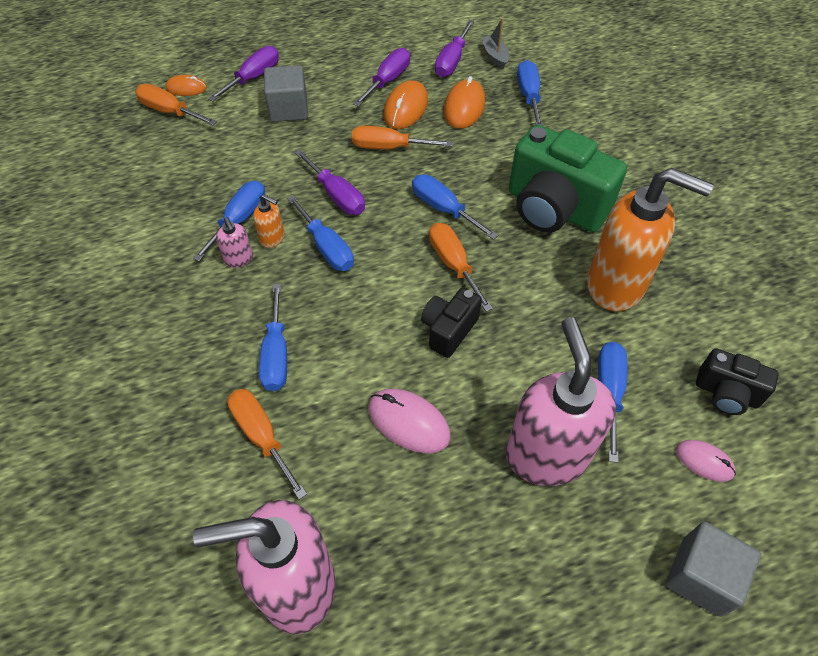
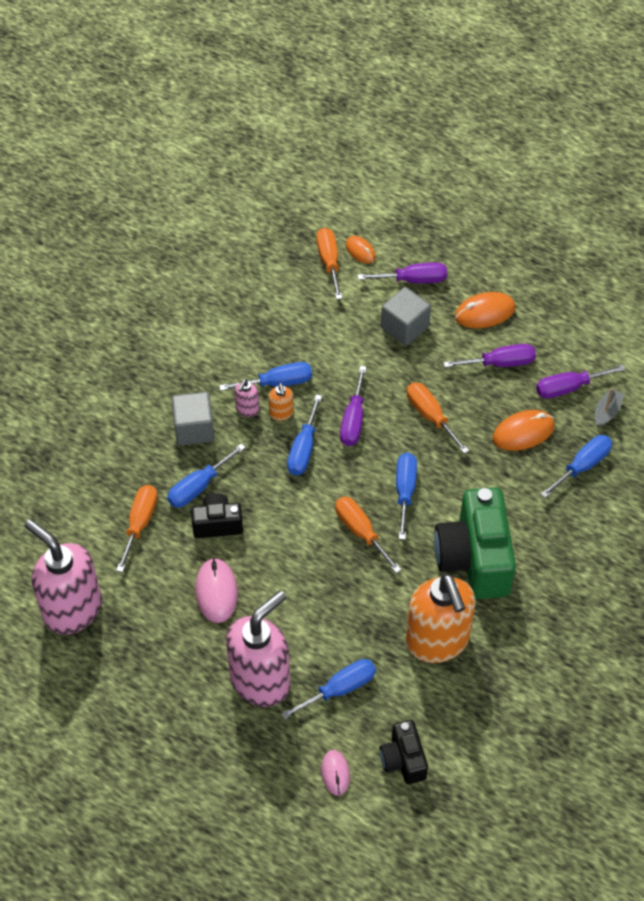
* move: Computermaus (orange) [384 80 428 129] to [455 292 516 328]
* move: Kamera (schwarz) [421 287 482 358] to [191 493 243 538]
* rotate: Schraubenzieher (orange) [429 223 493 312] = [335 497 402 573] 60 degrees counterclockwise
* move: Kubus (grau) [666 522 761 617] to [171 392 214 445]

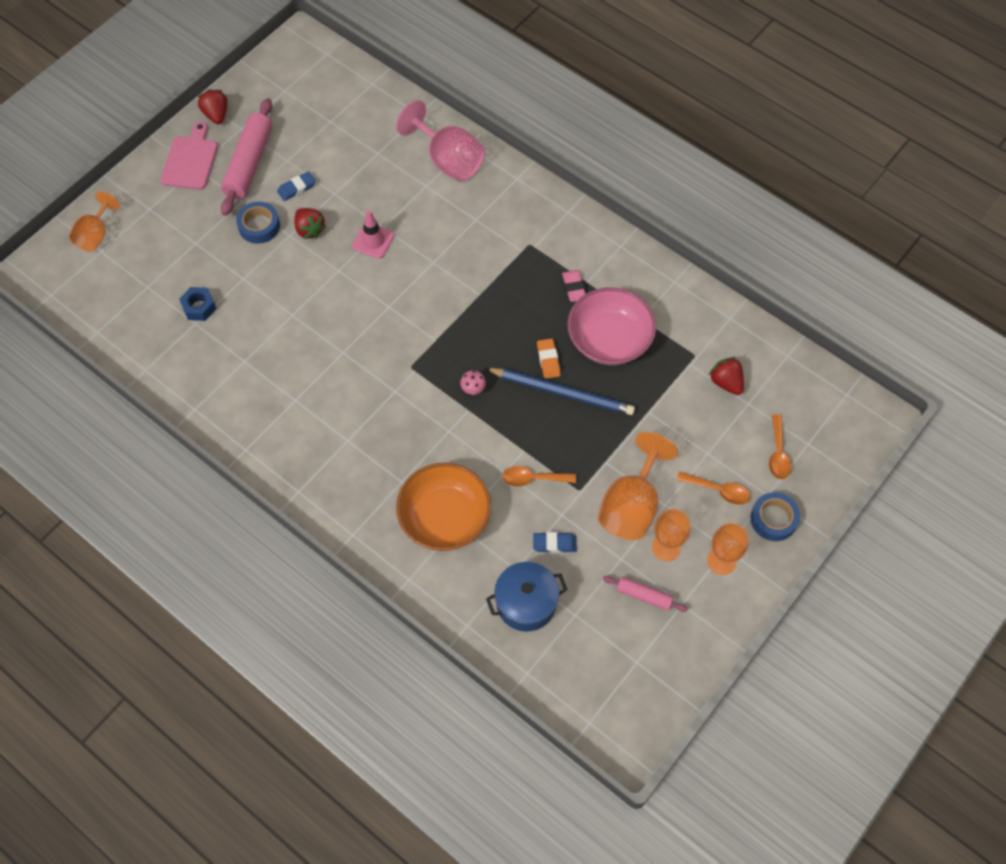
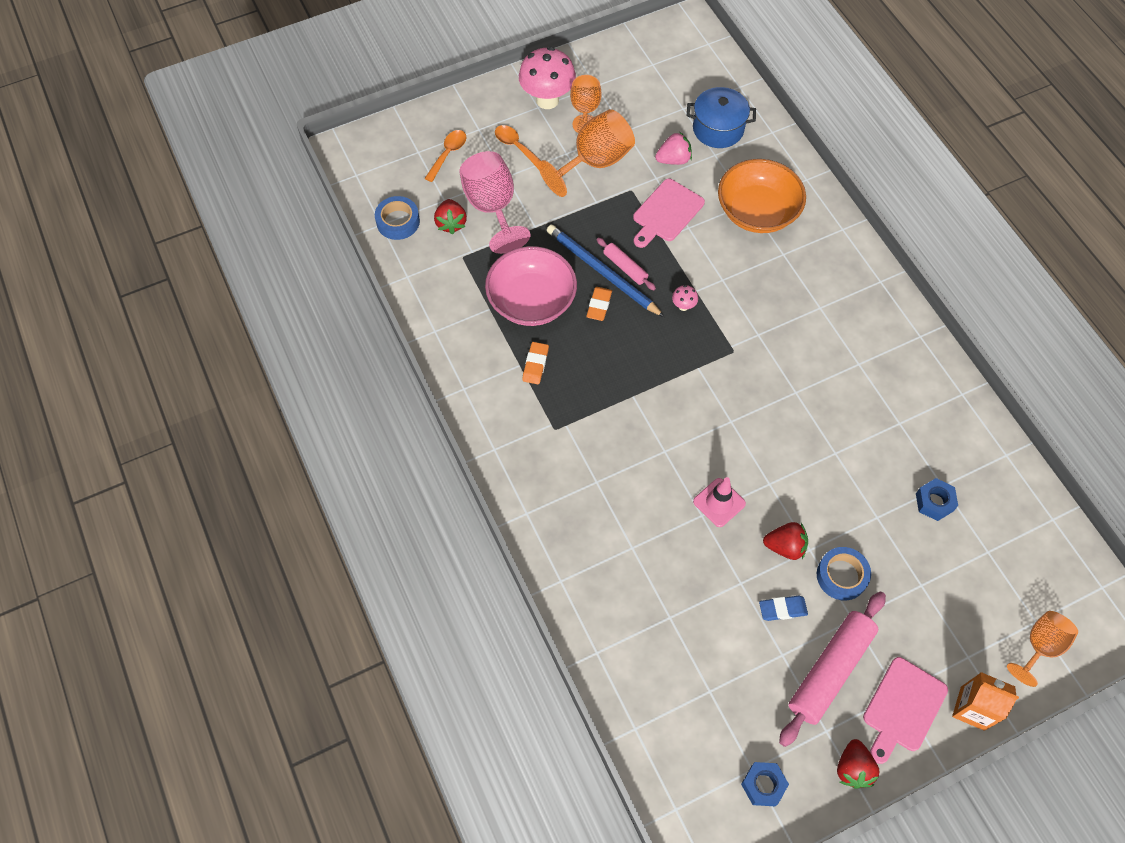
* rotate: Erdbeere (rot) [294 208 326 239] = [763 522 808 560] 105 degrees clockwise
* move: Kelch (rosa) [396 100 485 182] to [459 151 530 254]
* replace: Löffel (orange) [502 466 576 487] to Schneidebrett (rosa) [633 179 705 248]
* replace: Radiergummi (blau) [533 532 577 553] to Erdbeere (rosa) [655 132 692 165]
* recolor: Radiergummi (rosa) [562 270 586 302] to Radiergummi (orange) [522 342 549 384]
* move: Nudelholz (rosa) [603 576 688 612] to [597 238 656 290]
* replace: Kelch (orange) [707 523 749 575] to Pilz (rosa) [519 47 576 109]
* move: Klebeband (blau) [750 492 800 541] to [375 196 420 240]
* insert: Sechskantmutter (blau) [741 762 789 806]
* insert: Getränkekarton (orange) [952 672 1019 731]

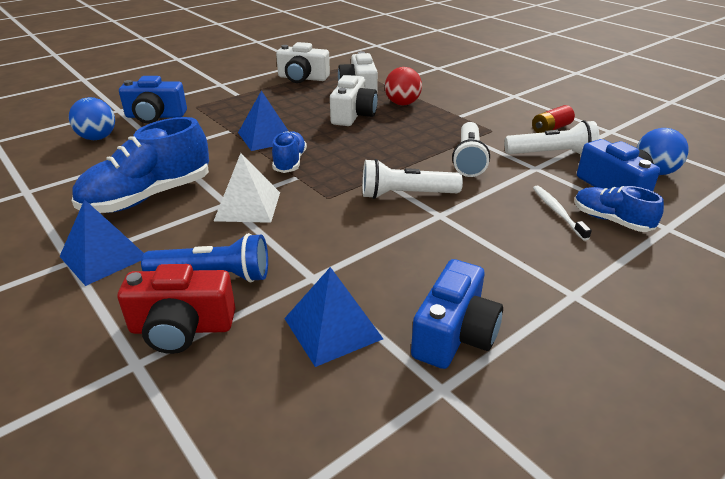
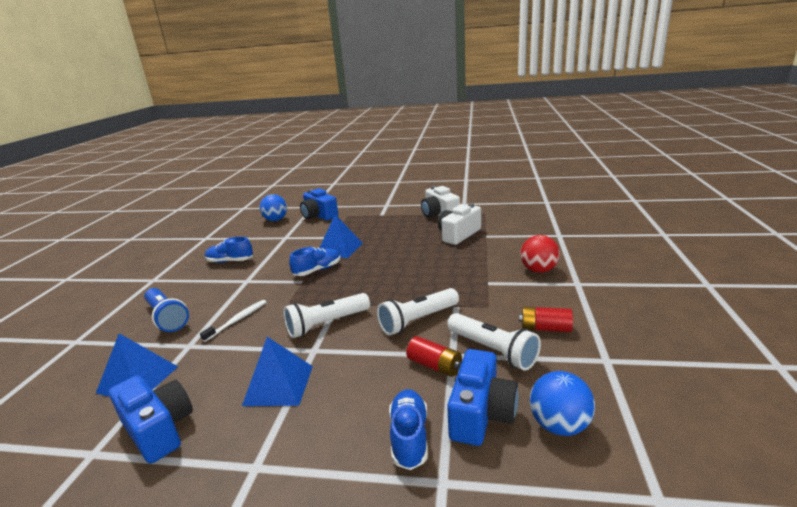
* move: Pyramide (blau) [59 199 144 286] to [242 337 313 406]
* resize: Schuh (blau) [71 117 209 213] = [205 237 253 263] x0.56
* delete: Kamera (rot) [117 264 235 354]
* delete: Pyramide (weiß) [214 153 280 223]
* delete: Kamera (weiß) [330 75 378 126]
* rotate: Taschenlampe (weiß) [362 159 463 199] = [283 293 370 338] 75 degrees counterclockwise
* move: Ball (rot) [385 67 422 105] to [520 235 560 273]
* rotate: Kamera (blau) [411 259 503 369] = [109 375 193 464] 120 degrees counterclockwise
* move: Zahnbürste (weiß) [533 186 592 241] to [200 300 267 342]
* insert: Batterie (rot) [406 336 462 377]

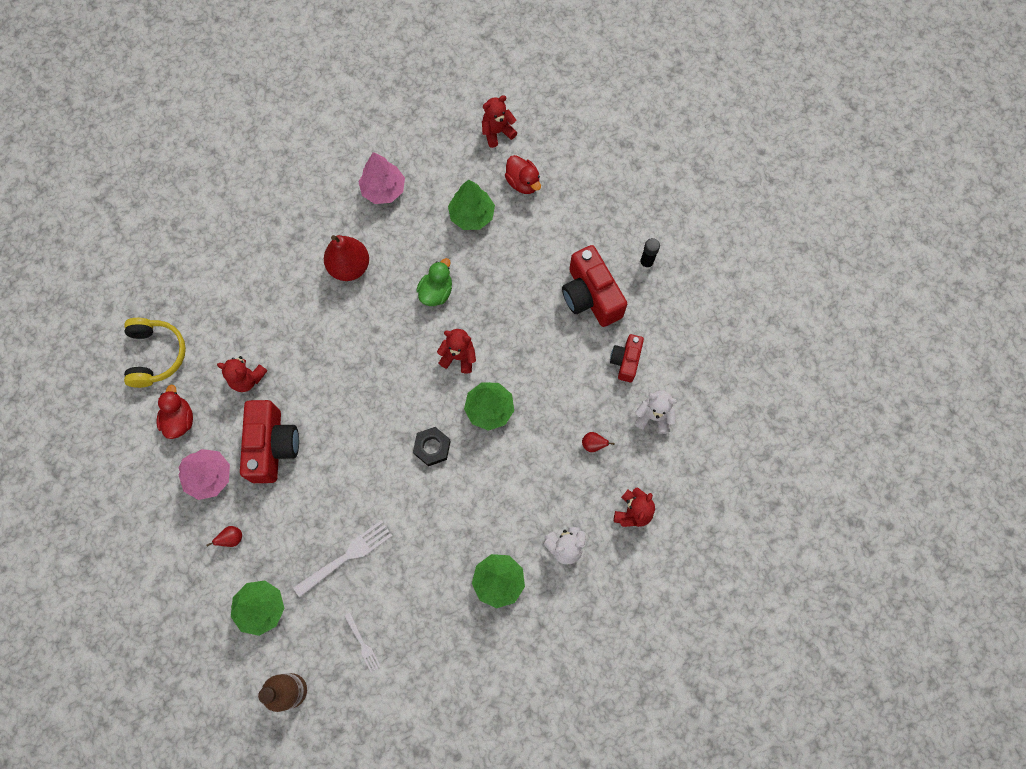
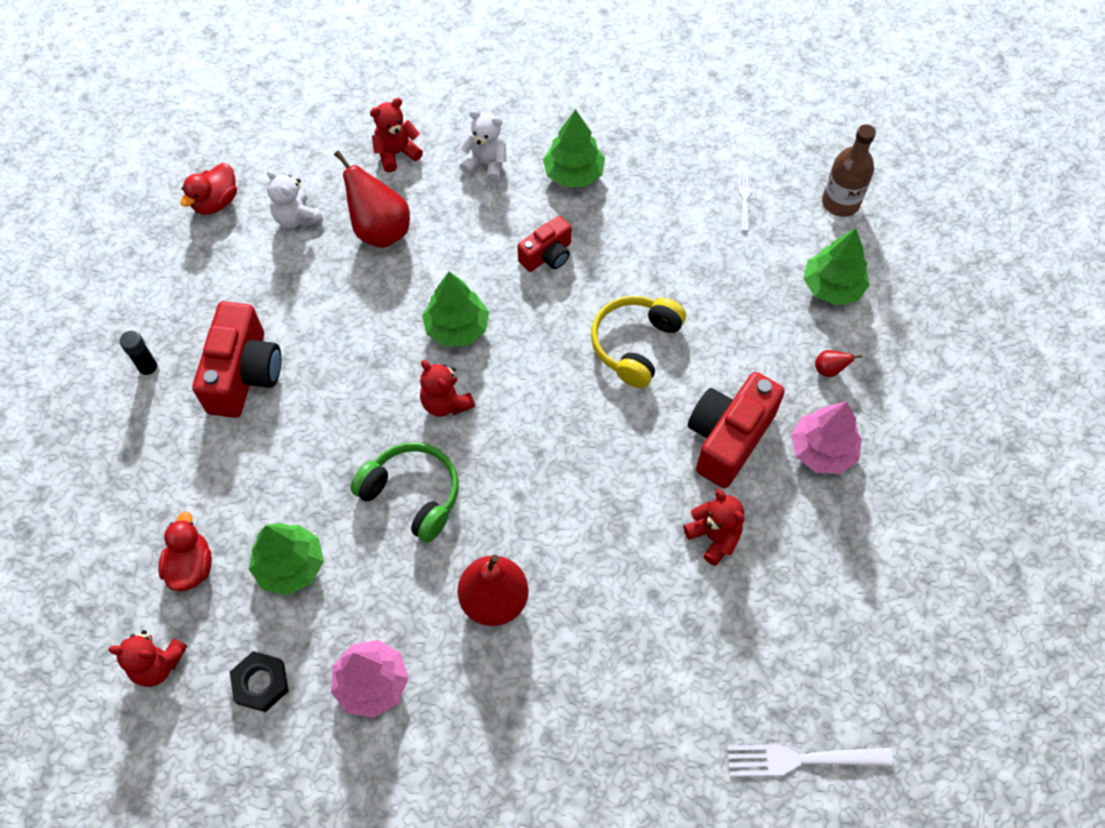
* move: Kopfhörer (gelb) [124 318 186 388] to [591 296 686 388]
* move: Ente (rot) [157 384 193 439] to [180 163 237 215]
* move: Gabel (weiß) [293 520 392 597] to [727 744 894 776]
* move: Sechskantmutter (schwarz) [413 427 451 466] to [230 651 289 712]
* replace: Ente (grün) [416 258 452 306] to Kopfhörer (grün) [350 442 459 543]
* resize: Birne (rot) [582 432 615 452] = [334 150 410 248] x2.31
* move: Kamera (rot) [610 334 644 382] to [518 216 571 272]

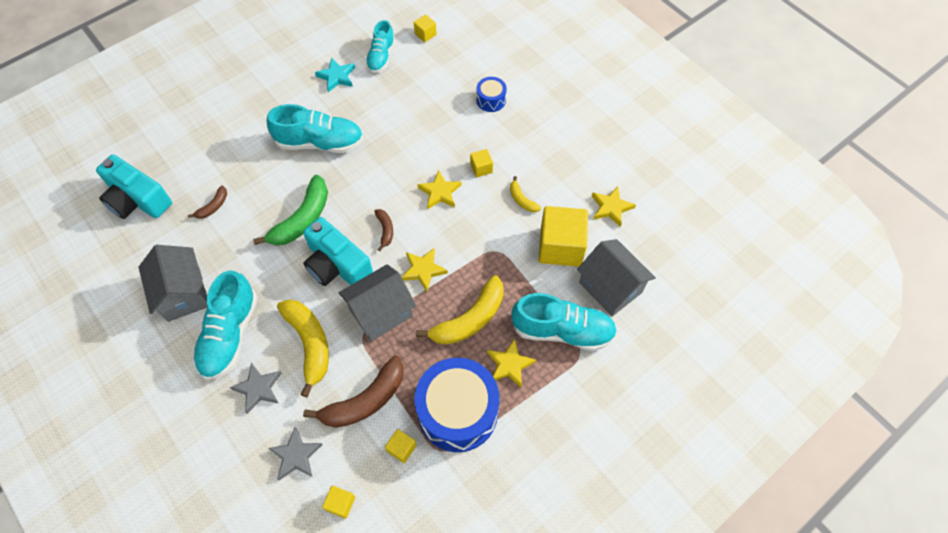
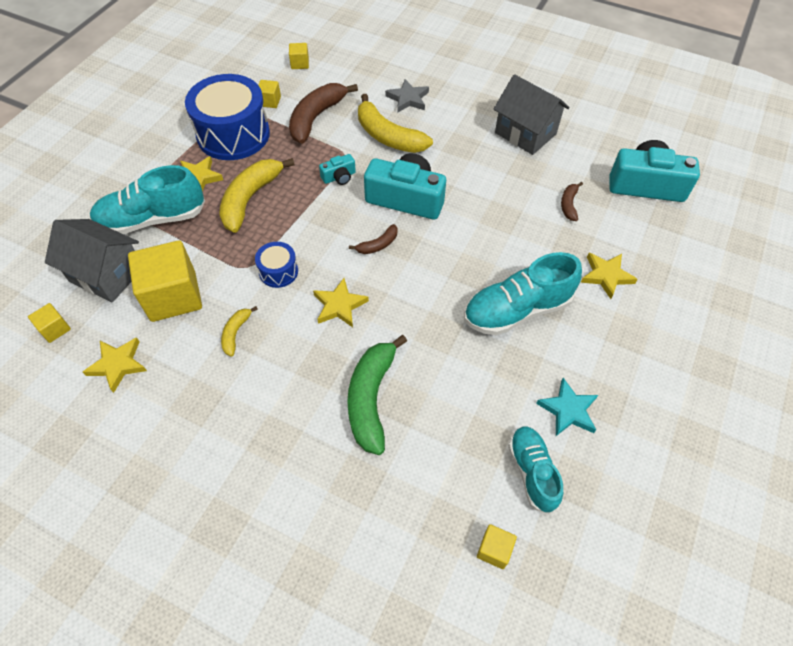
* delete: Schuh (türkis) [193 270 258 380]
* move: Banane (grün) [253 175 328 245] to [347 335 407 455]
* delete: Stern (grau) [268 427 323 480]
* replace: Haus (grau) [339 264 416 341] to Kamera (türkis) [319 154 356 185]
* rotate: Banane (braun) [374 209 393 251] = [349 224 398 254] 90 degrees counterclockwise
* move: Stern (gelb) [402 248 448 291] to [581 253 638 299]
* move: Kubus (gelb) [470 149 493 177] to [28 303 71 343]
* move: Trommel (blau) [476 77 507 112] to [255 242 298 288]
* rotate: Banane (gelb) [510 176 541 212] = [221 306 258 357] 105 degrees counterclockwise

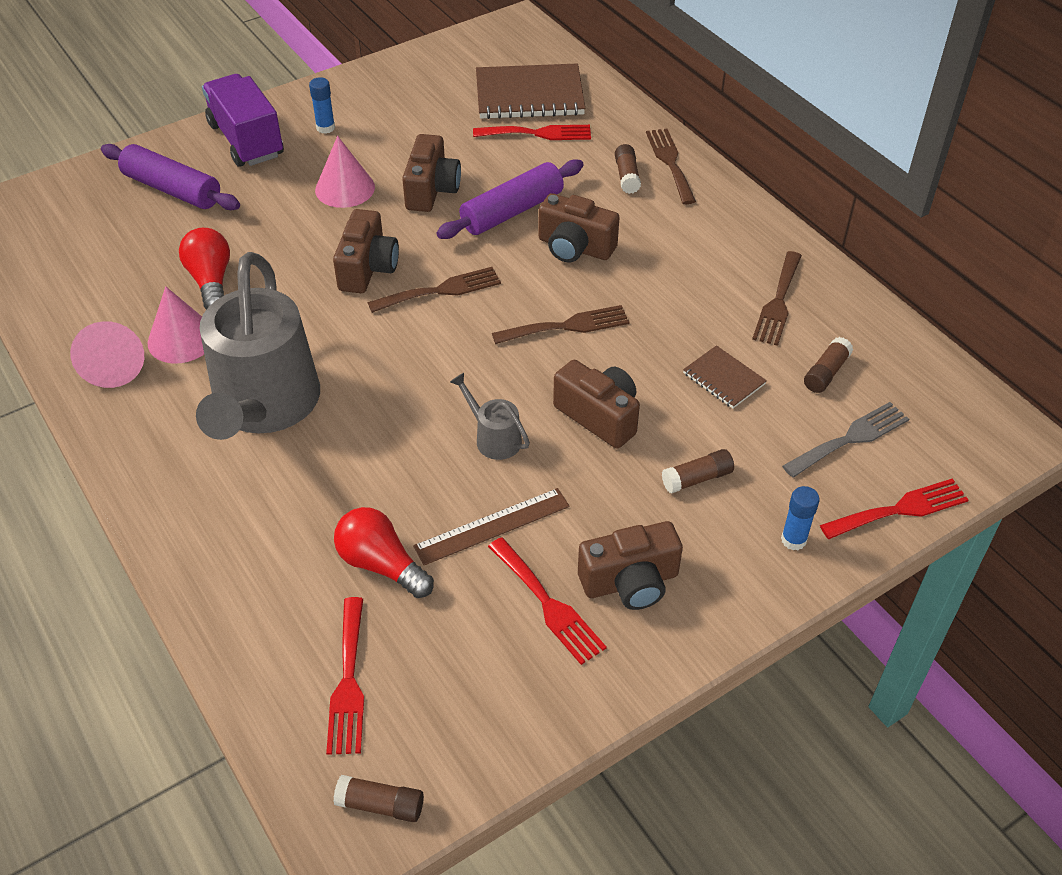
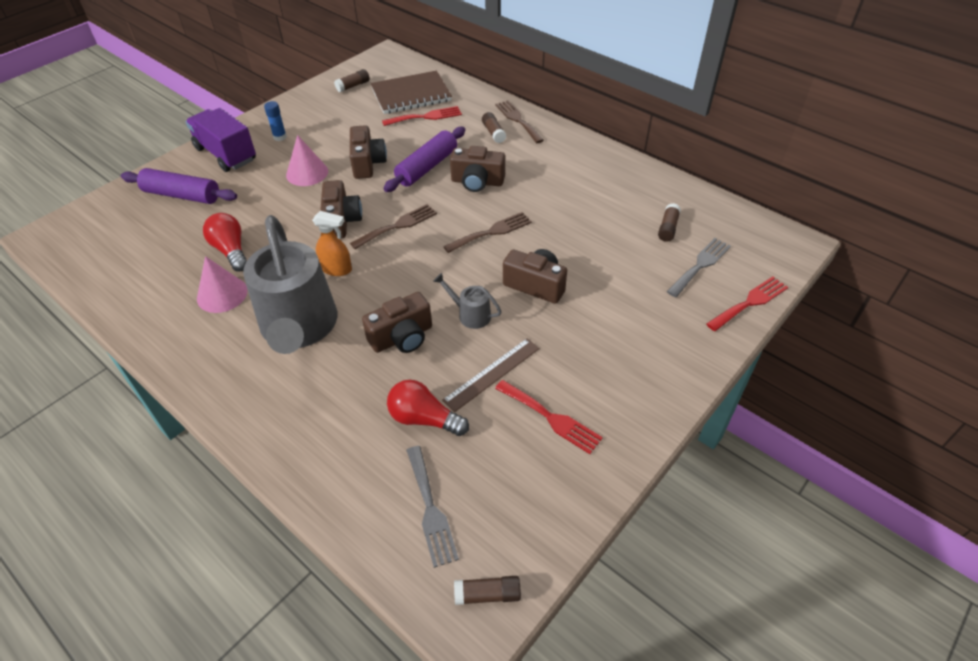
* delete: Kegel (rosa) [70 321 144 388]
* recolor: Gabel (rot) [326 597 364 755] to Gabel (grau) [406 446 459 568]
* move: Kamera (braun) [578 521 683 610] to [362 292 432 353]
* move: Klebestift (braun) [662 449 734 493] to [334 69 369 92]
* delete: Notizbuch (braun) [683 345 767 408]
* delete: Gabel (braun) [752 251 802 346]
* delete: Klebestift (blau) [781 486 820 550]
* insert: Sprühflasche (orange) [312 211 352 276]

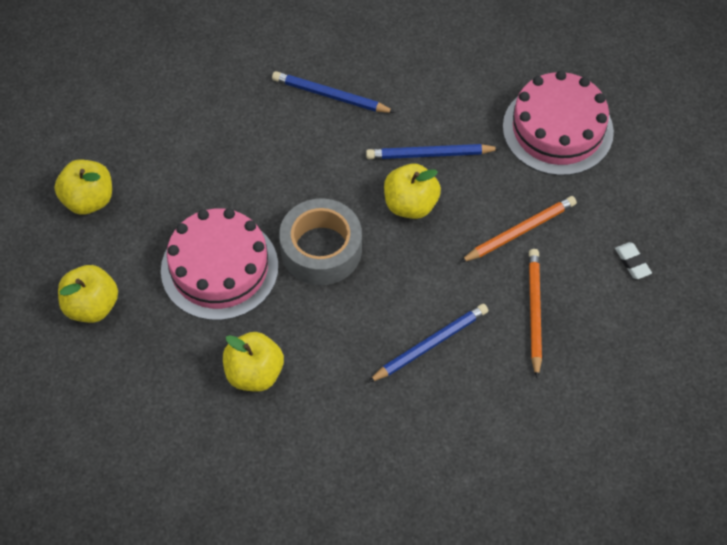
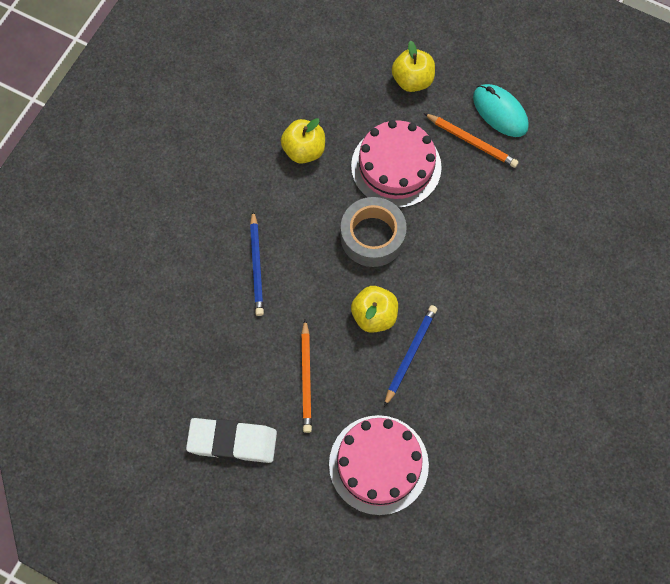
* replace: Apfel (gelb) [55 160 112 215] to Computermaus (türkis) [473 84 529 137]
* delete: Bleistift (blau) [272 71 396 113]
* move: Bleistift (orange) [529 249 542 378] to [424 113 519 168]
* resize: Radiergummi (weiß) [615 242 652 279] = [186 418 277 463] x2.30

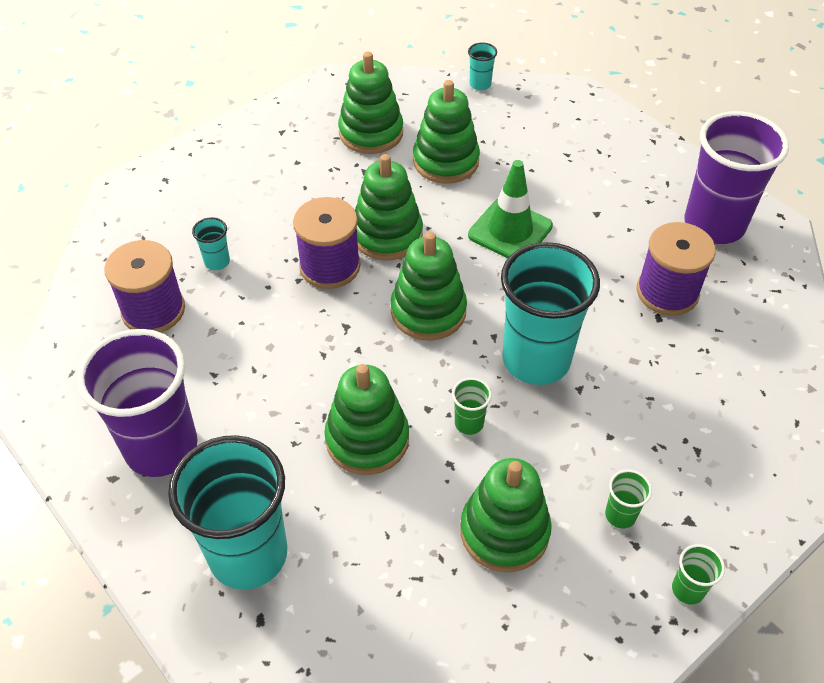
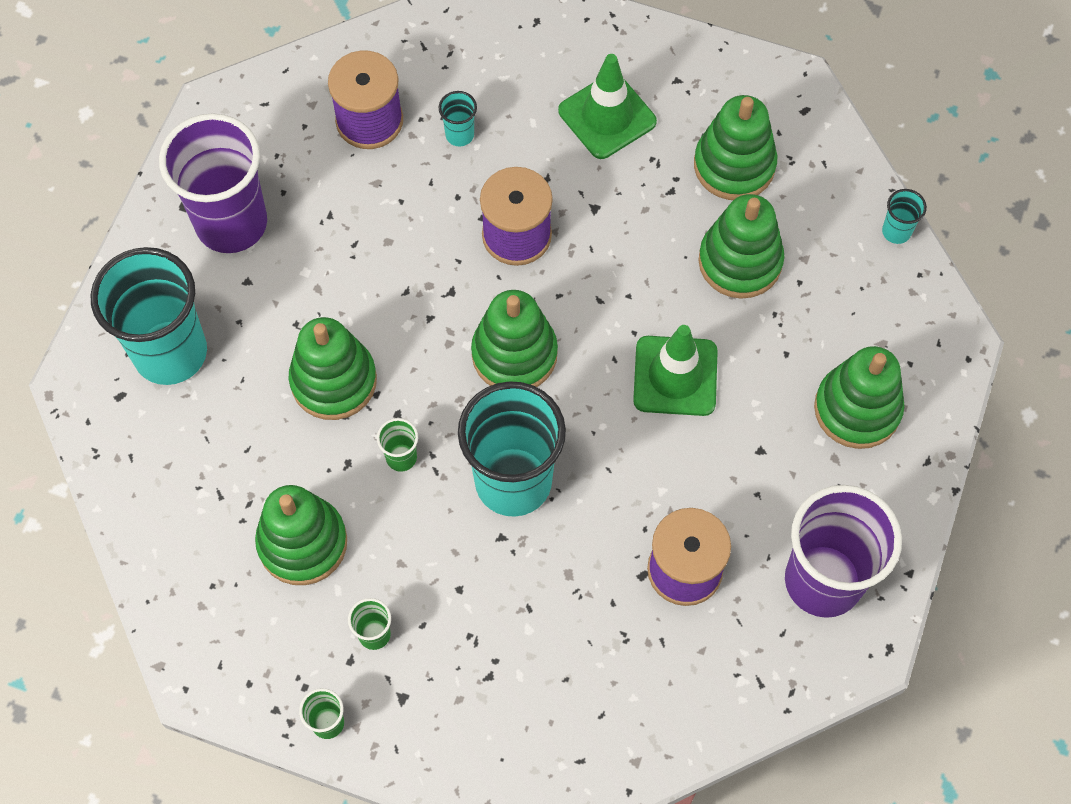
* move: Stapelspielzeug (grün) [355 154 423 261] to [814 346 904 449]
* insert: Leitkegel (grün) [558 54 657 159]

